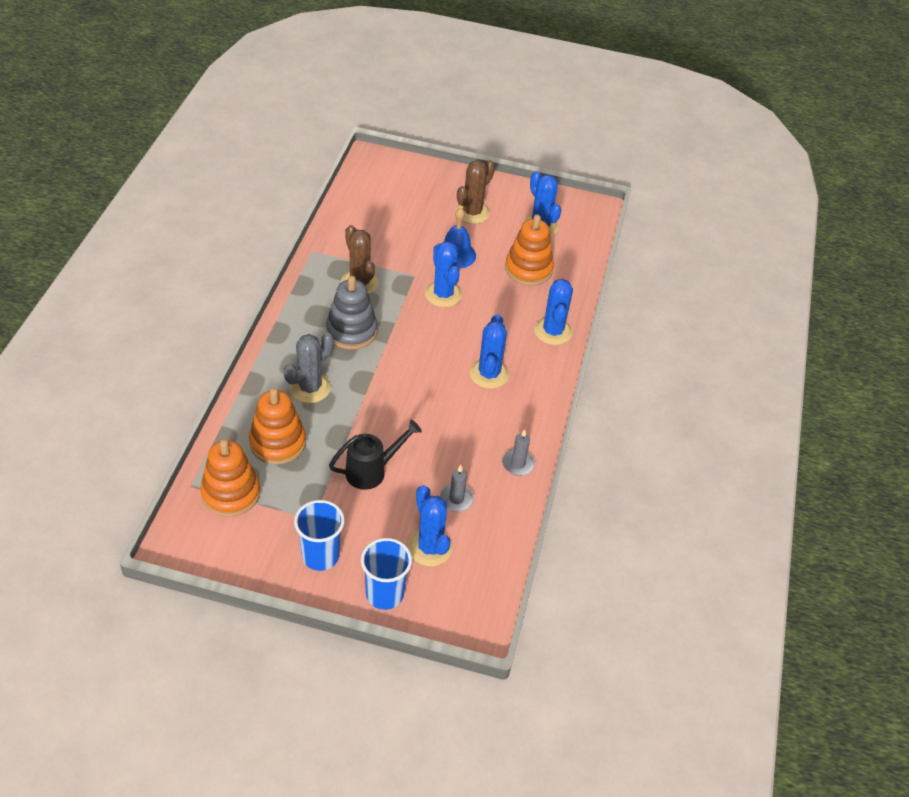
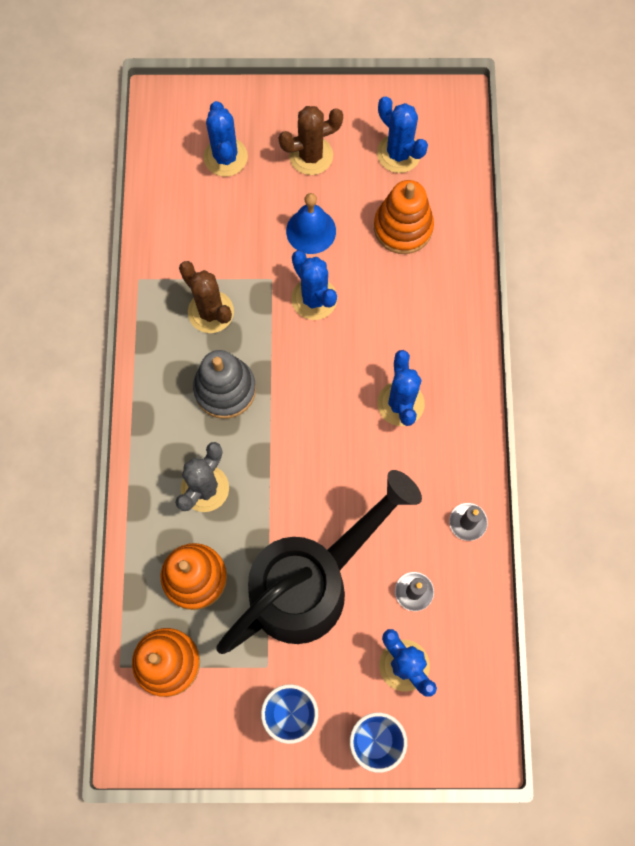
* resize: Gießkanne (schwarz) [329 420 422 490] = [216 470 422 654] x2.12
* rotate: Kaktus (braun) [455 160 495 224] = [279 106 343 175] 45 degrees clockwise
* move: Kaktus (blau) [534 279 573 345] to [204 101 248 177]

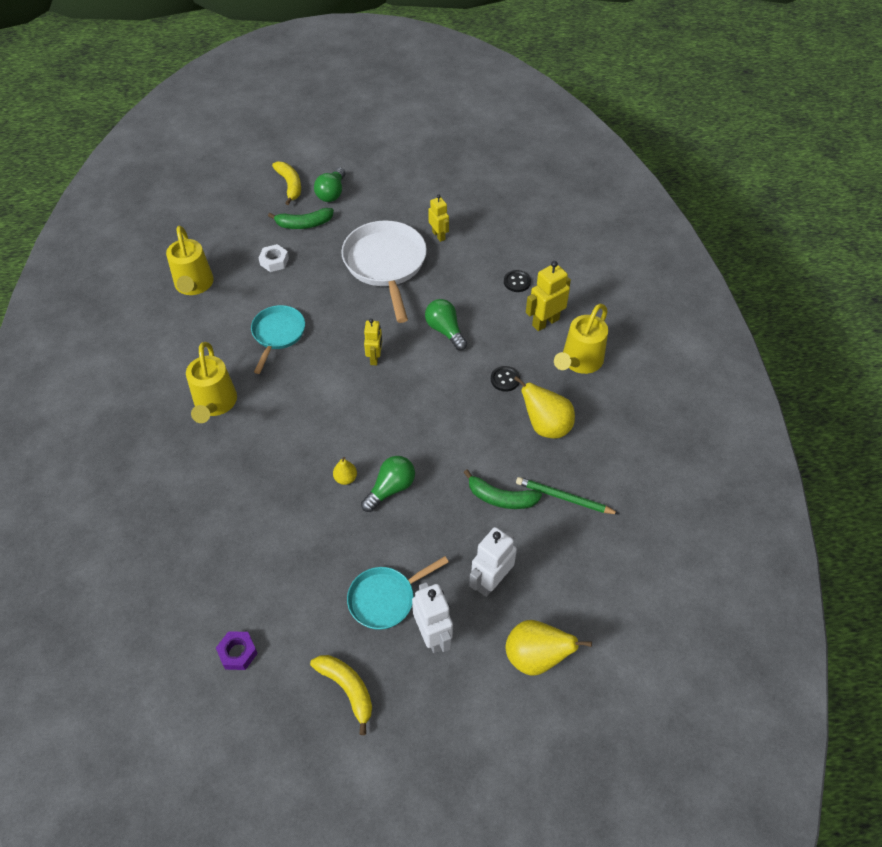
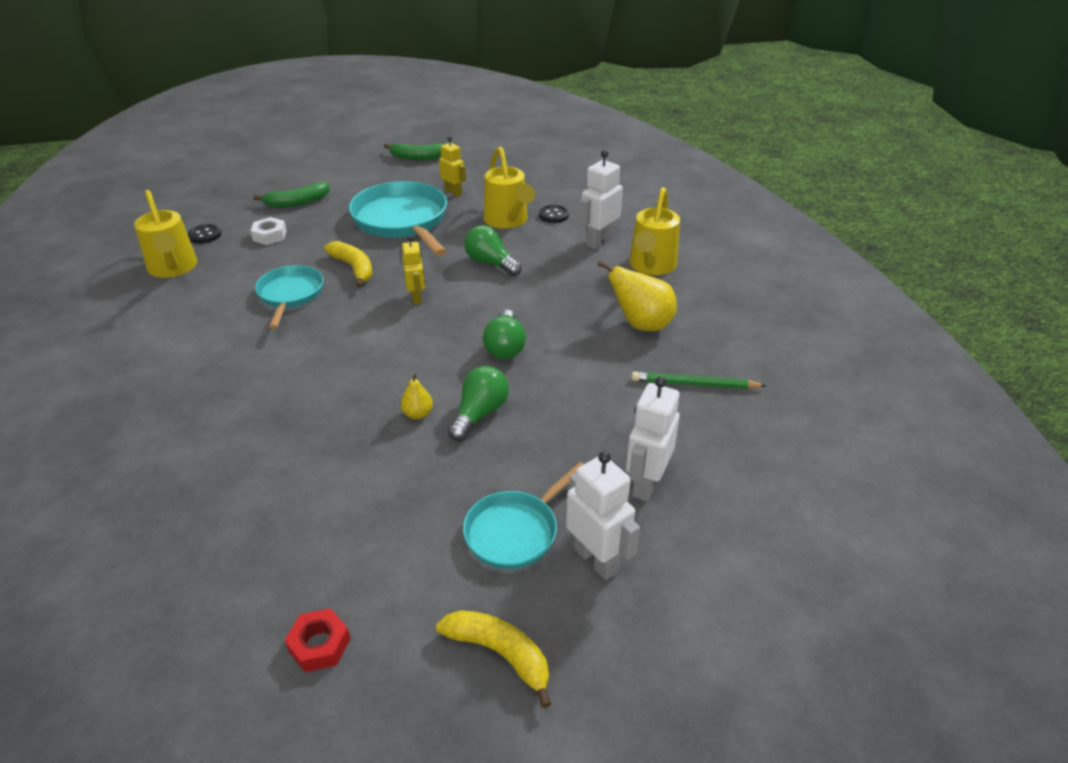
* move: Gießkanne (gelb) [186 342 237 423] to [484 147 535 229]
* recolor: Sechskantmutter (lila) [216 631 258 670] to Sechskantmutter (rot) [284 608 351 672]
* move: Banane (gelb) [272 161 301 205] to [324 241 372 287]
* move: Glühbirne (grün) [314 167 345 202] to [483 309 526 359]
* recolor: Pfanne (weiß) [341 221 427 323] to Pfanne (türkis) [349 181 447 256]
* move: Banane (grün) [463 470 542 509] to [384 143 445 161]
* move: Knopf (schwarz) [491 366 520 392] to [188 224 221 244]
* delete: Birne (gelb) [506 620 592 676]
* recolor: Roboter (gelb) [526 261 571 331] to Roboter (weiß) [579 150 623 249]

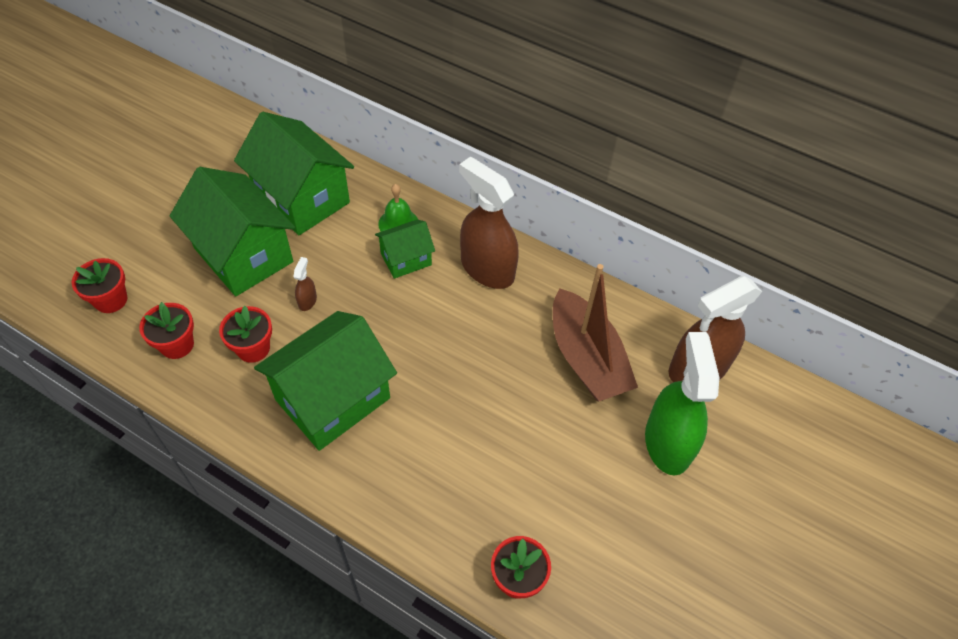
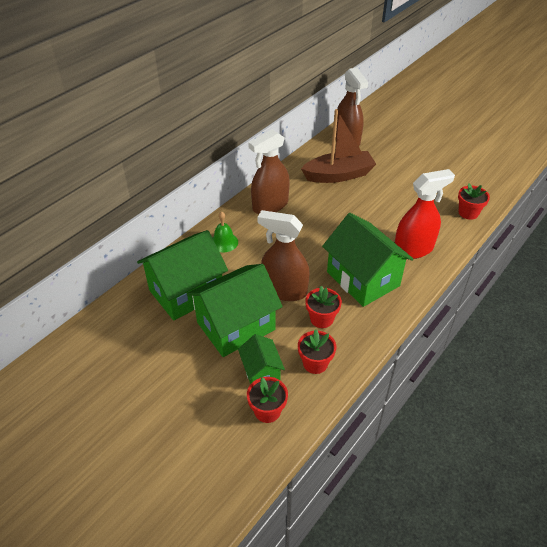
* resize: Sprühflasche (braun) [294 257 317 311] = [258 210 310 301] x2.48
* move: Haus (grün) [375 219 435 279] to [238 334 285 384]
* delete: Sprühflasche (grün) [645 332 720 475]
* insert: Sprühflasche (rot) [395 169 455 259]

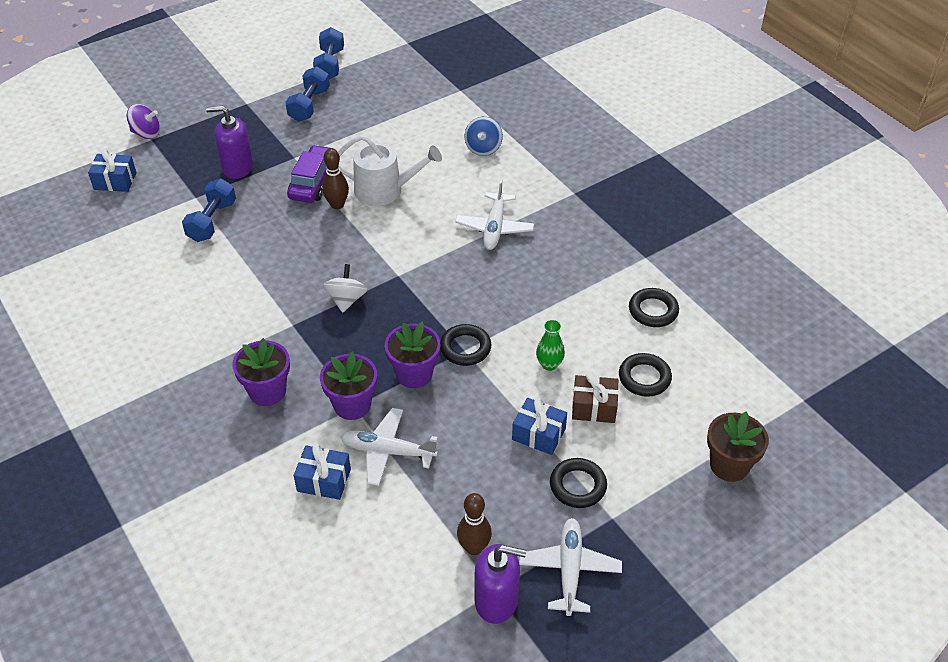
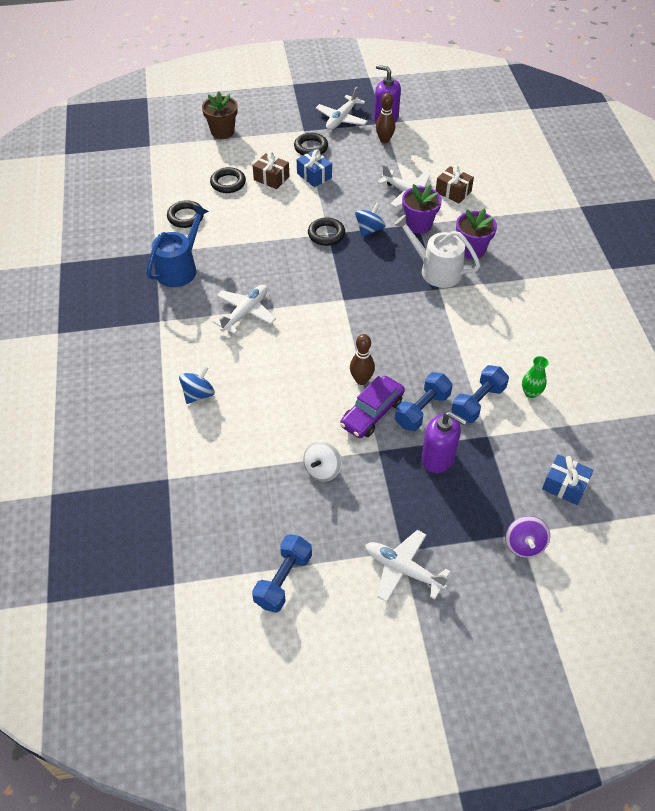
* rotate: Kreisel (lila) [127 104 160 139] = [505 516 550 558] 120 degrees counterclockwise
* move: Hantel (blau) [285 66 330 122] to [395 372 453 431]
* recolor: Geschenk (blau) [294 444 351 500] to Geschenk (braun) [436 165 474 203]
* move: Kreisel (weiß) [323 264 367 313] to [303 440 342 482]
* move: Gießkanne (weiß) [338 135 442 206] to [394 214 480 288]
* replace: Blumentopf (lila) [385 322 440 388] to Kreisel (blau) [355 202 385 237]
* move: Vase (grün) [536 319 565 371] to [522 356 549 398]
* insert: Gießkanne (blau) [146 205 209 287]
* insert: Flugzeug (weiß) [365 530 451 602]

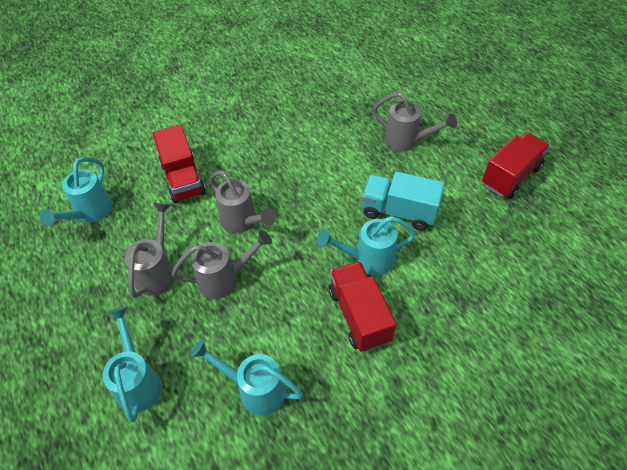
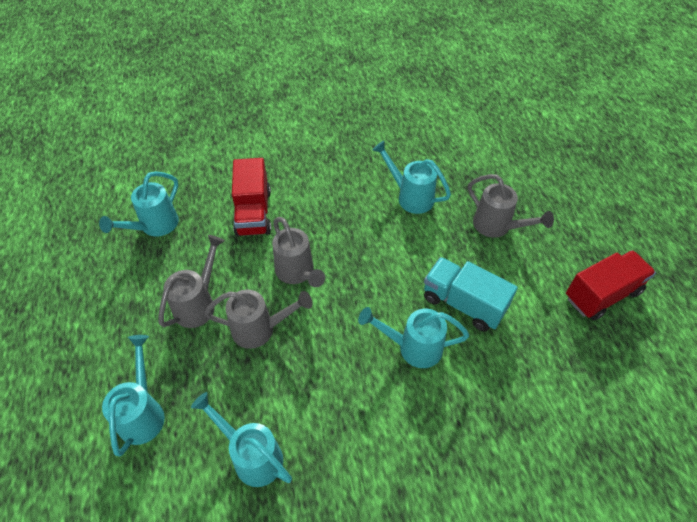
* delete: Lastwagen (rot) [329 261 397 352]
* insert: Gießkanne (türkis) [372 141 451 214]

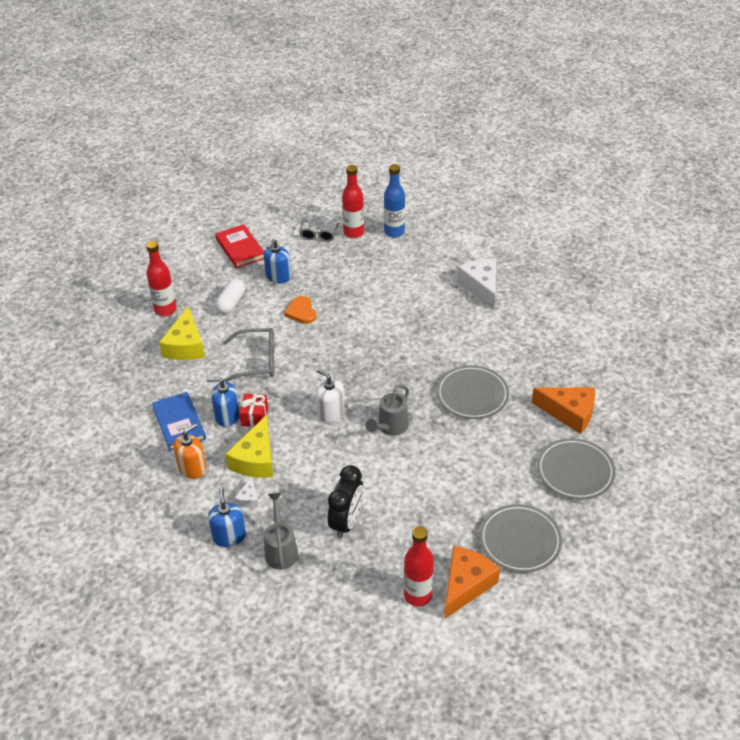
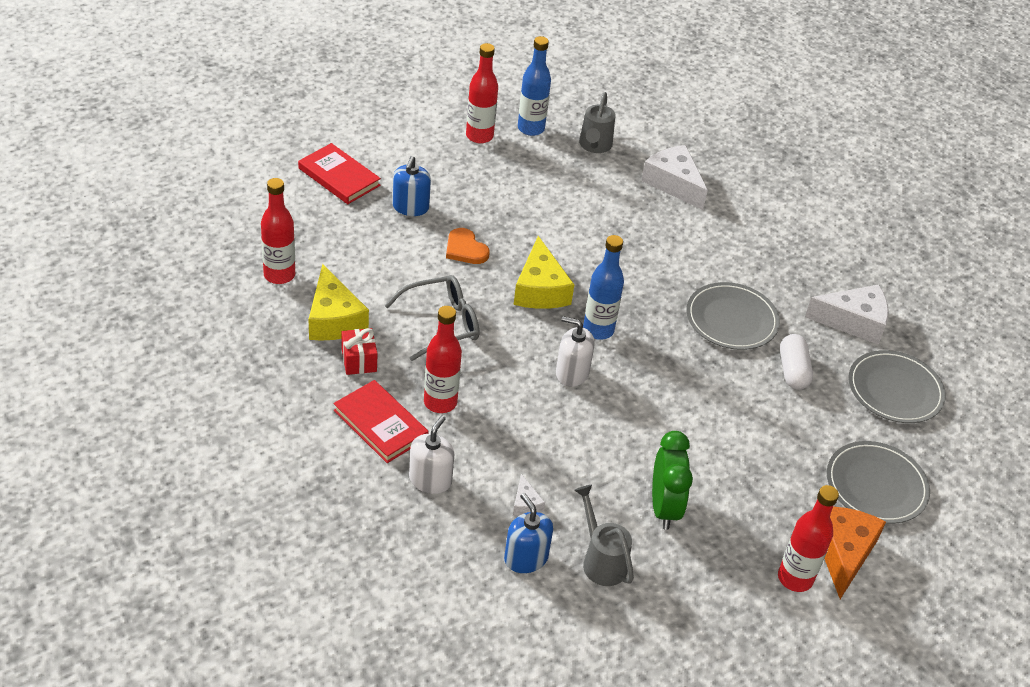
* recolor: Buch (blau) [152 392 206 451] to Buch (rot) [334 380 429 463]
* recolor: Seifenspender (orange) [173 423 207 479] to Seifenspender (weiß) [409 415 454 494]
* replace: Seifenspender (blau) [207 377 240 427] to Flasche (rot) [424 306 462 413]
* move: Kapsel (weiß) [215 279 245 314] to [780 334 813 390]
* move: Käse (gelb) [225 415 273 478] to [514 236 574 309]
* move: Geschenk (rot) [239 393 268 427] to [342 328 377 375]
* delete: Brille (grau) [299 220 339 242]
* recolor: Wecker (schwarz) [328 465 364 539] to Wecker (grün) [652 431 693 530]
* move: Gießkanne (grau) [366 384 409 436] to [579 92 615 153]
* recolor: Käse (orange) [532 387 595 434] to Käse (weiß) [805 284 888 344]
* insert: Flasche (blau) [583 235 624 340]

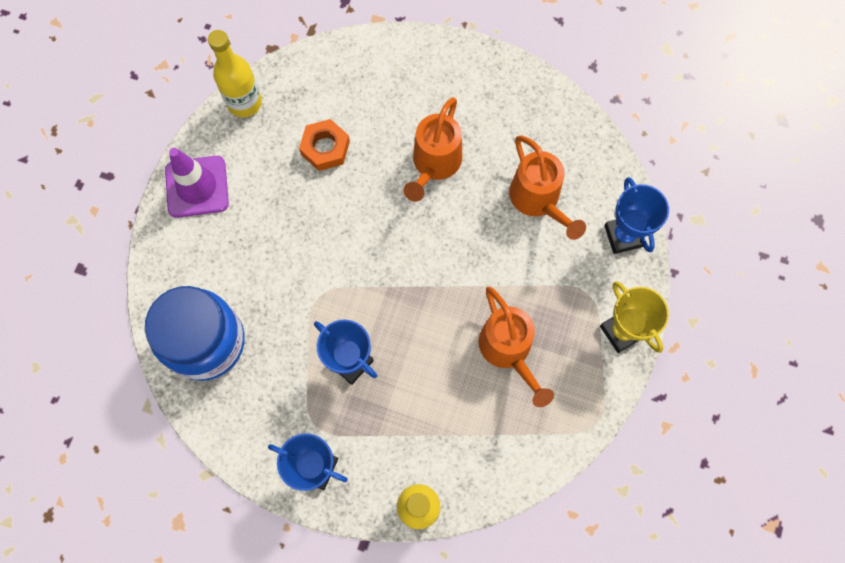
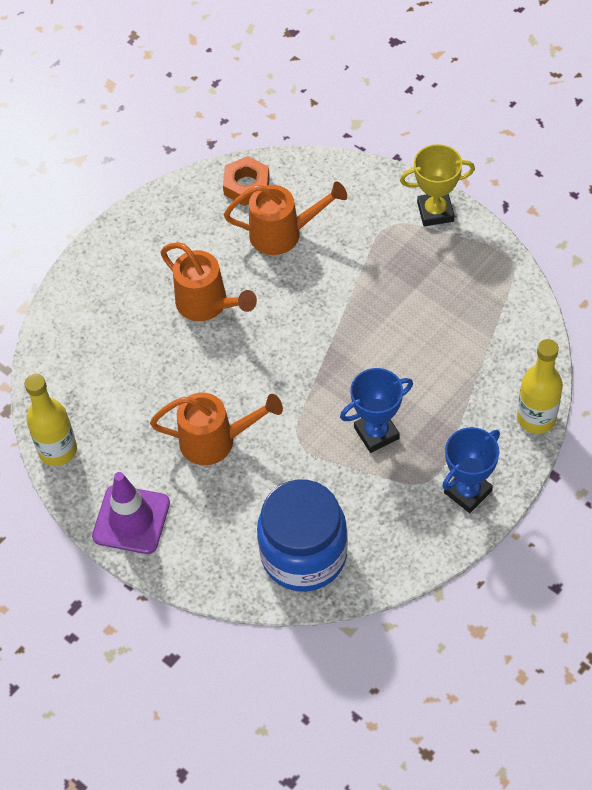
* move: Sechskantmutter (orange) [299 119 350 171] to [223 156 270 206]
* move: Gießkanne (orange) [479 287 554 407] to [150 392 283 465]
* delete: Pokal (blau) [604 177 669 254]

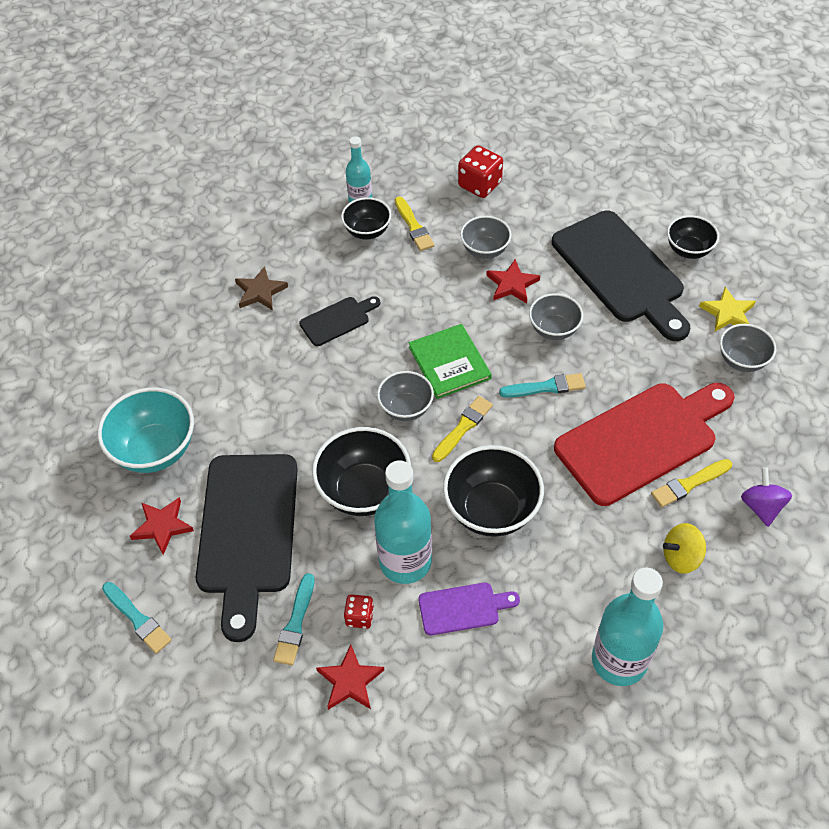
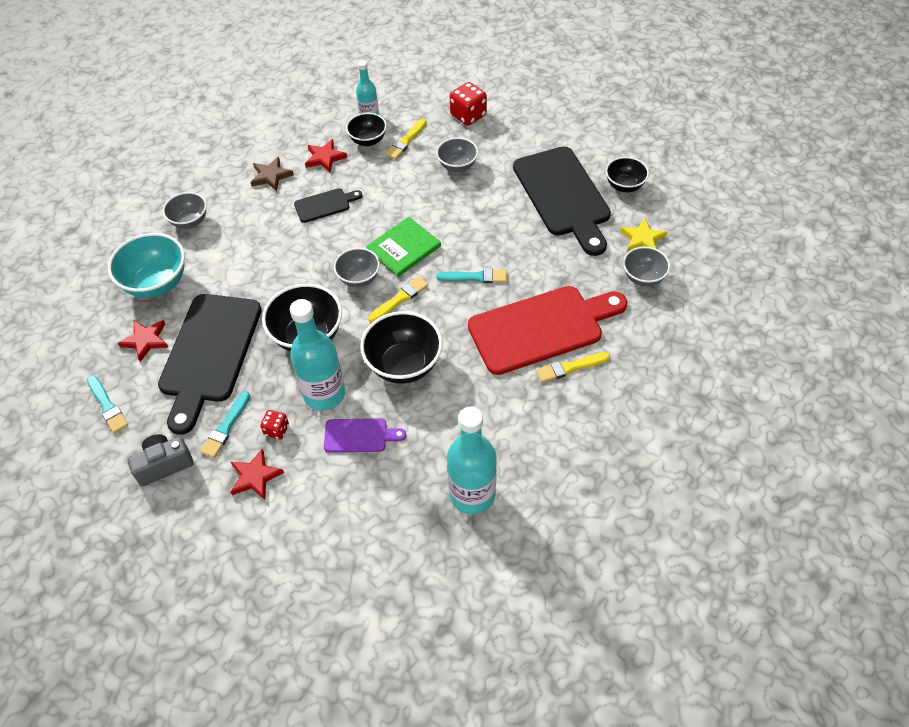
* rotate: Pinsel (gelb) [395 197 435 251] = [385 119 427 160] 45 degrees clockwise
* rotate: Buch (grün) [409 324 492 399] = [366 217 441 277] 60 degrees clockwise
* move: Stern (rot) [486 259 540 303] to [305 139 347 172]
* move: Schüssel (grau) [529 293 583 340] to [163 192 207 229]
* delete: Kreisel (gelb) [663 523 706 574]
* delete: Kreisel (lila) [741 467 792 527]
* insert: Kamera (grau) [127 434 193 486]

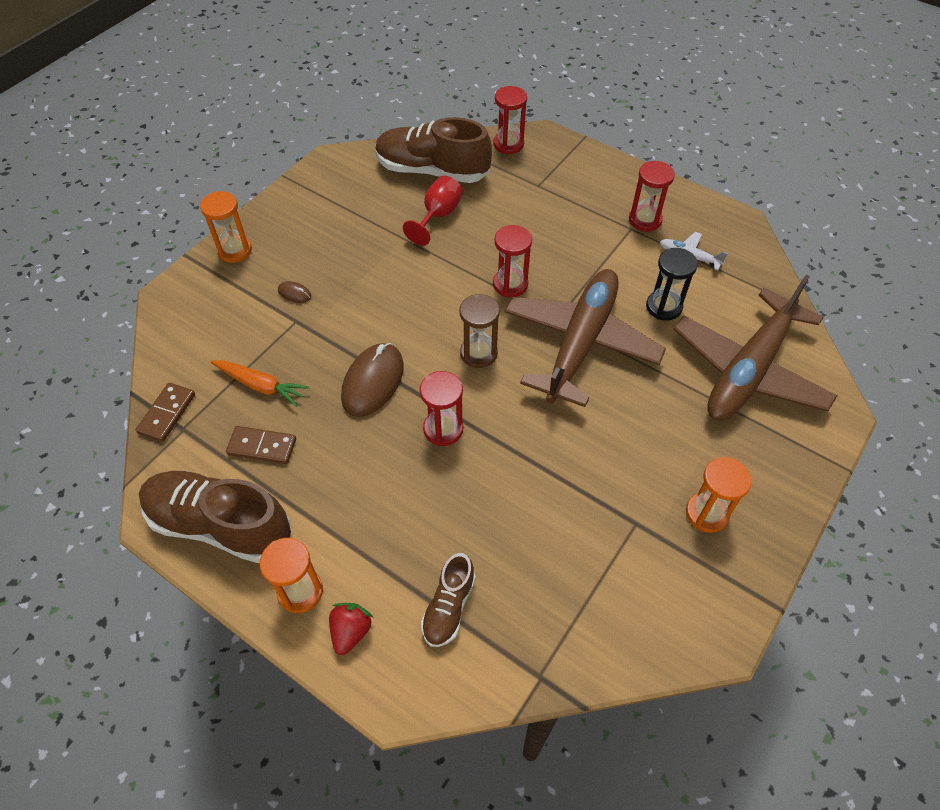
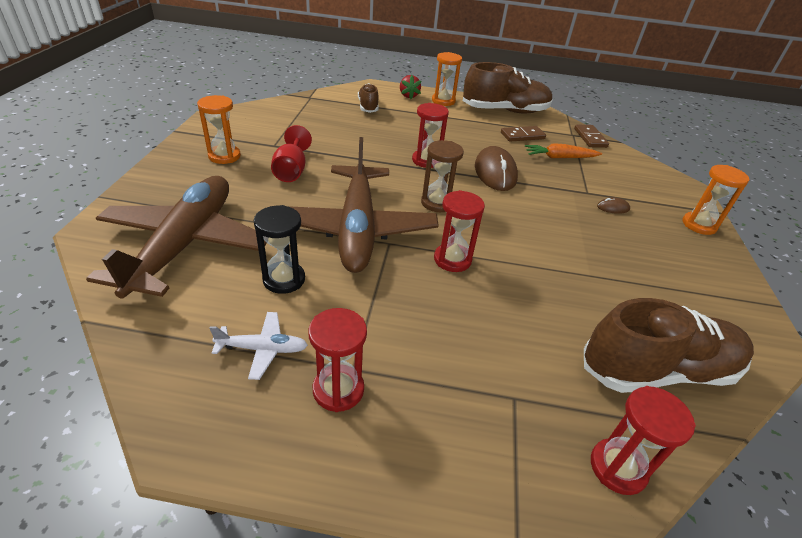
* move: Kelch (rot) [403 176 463 246] to [271 125 312 182]

